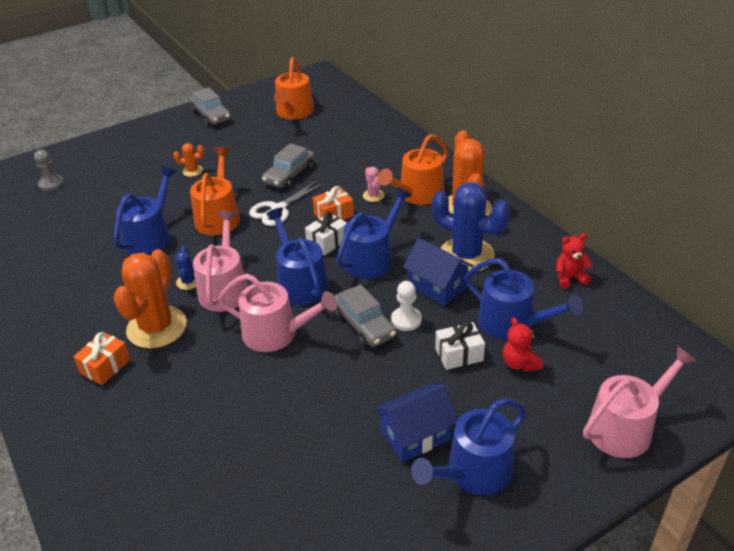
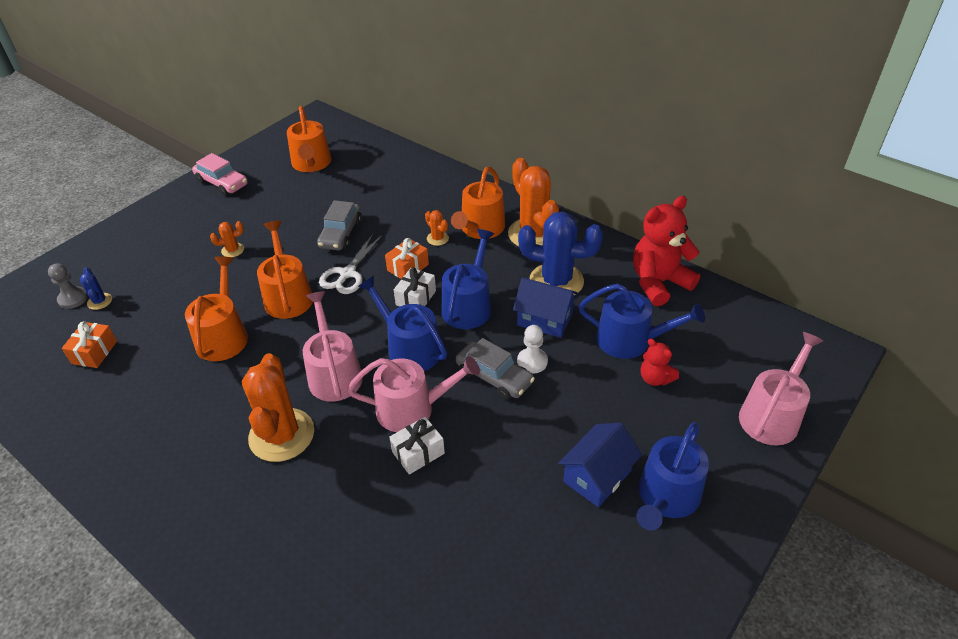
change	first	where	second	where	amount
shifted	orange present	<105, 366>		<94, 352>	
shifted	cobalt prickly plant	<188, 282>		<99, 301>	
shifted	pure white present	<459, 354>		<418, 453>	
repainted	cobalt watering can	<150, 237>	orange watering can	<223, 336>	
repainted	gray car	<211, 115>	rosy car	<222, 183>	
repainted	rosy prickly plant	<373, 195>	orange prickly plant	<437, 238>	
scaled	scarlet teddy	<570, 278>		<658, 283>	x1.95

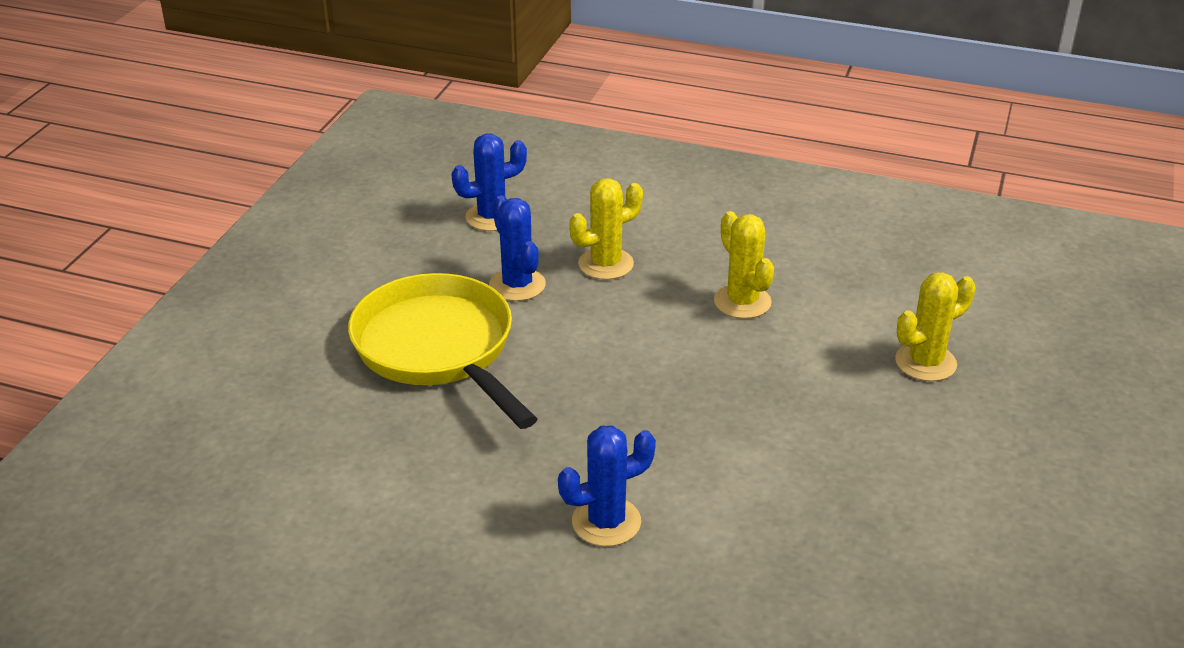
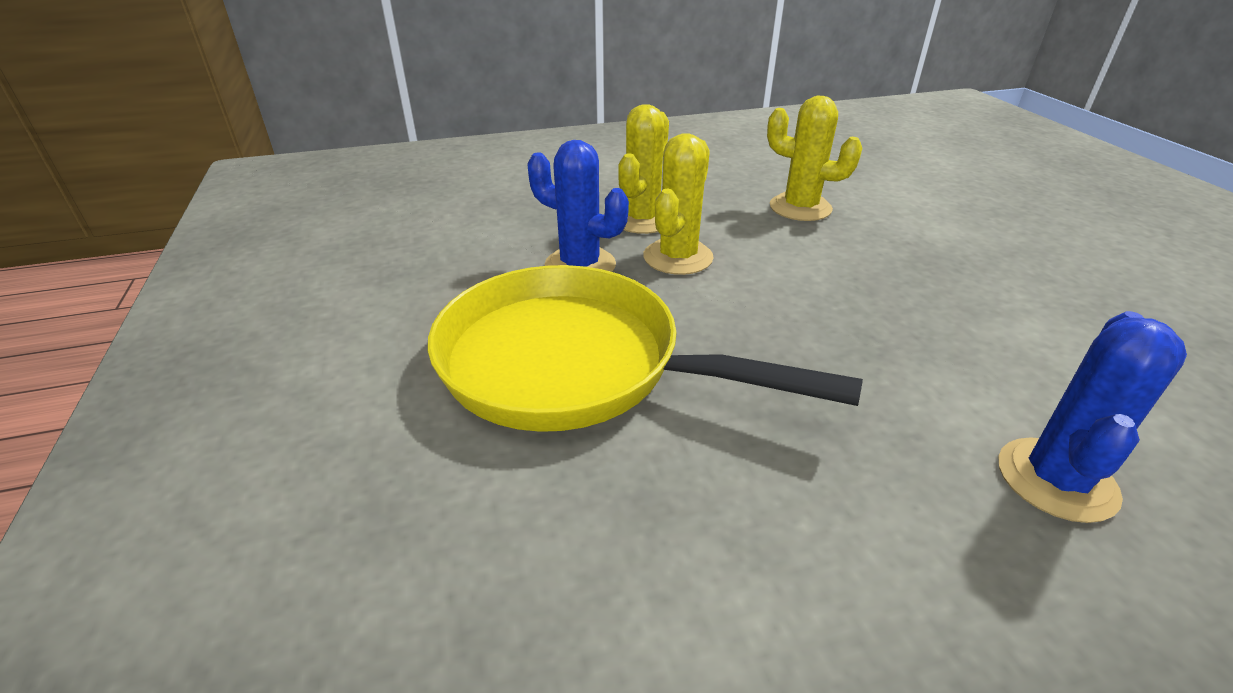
change	first	where	second	where	amount
gone	cobalt prickly plant	<492, 217>			
shifted	yellow prickly plant	<925, 362>		<678, 257>	

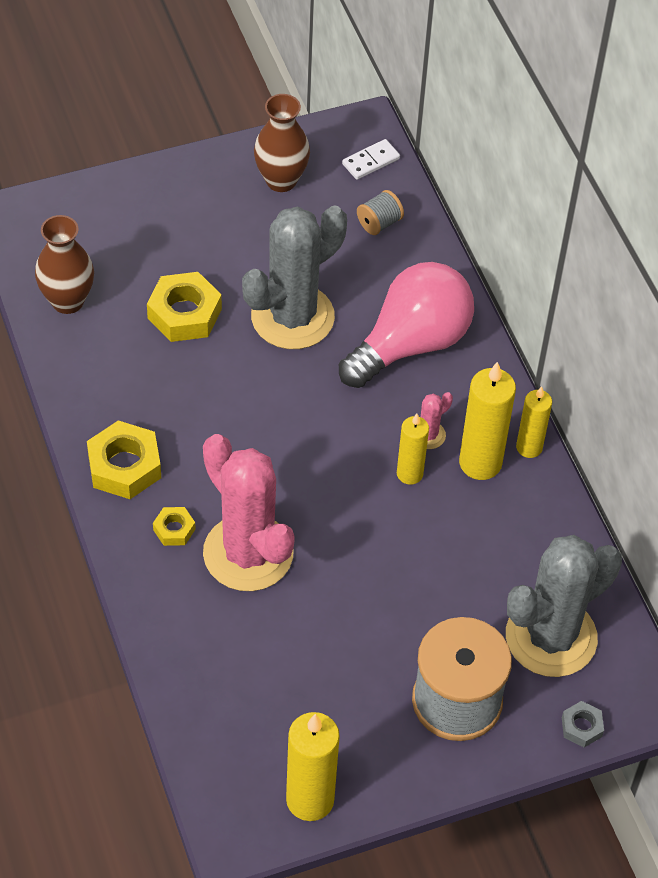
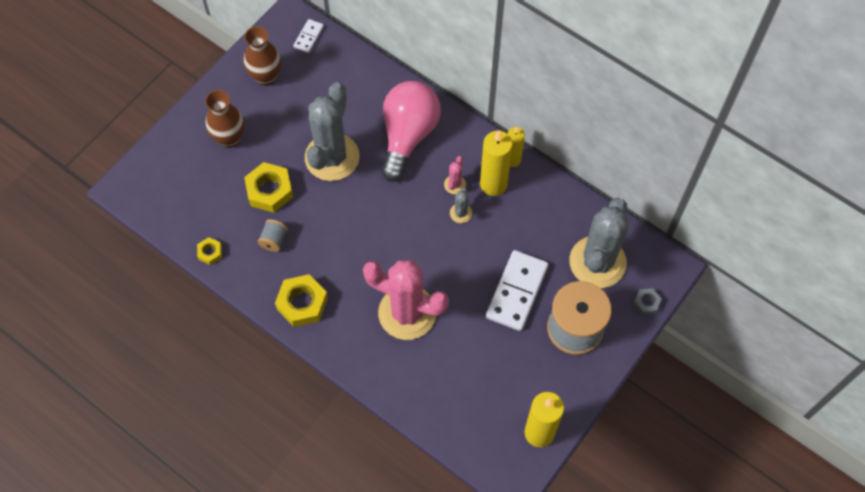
change	first	where	second	where	amount
new			pure white domino piece	<517, 292>	
shifted	brown flower vase	<67, 301>		<230, 138>	
shifted	yellow hexagon nut	<174, 529>		<210, 252>	
shifted	gray reel of thread	<379, 223>		<274, 240>	
swapped	yellow wax candle	<409, 474>	gray prickly plant	<461, 213>	

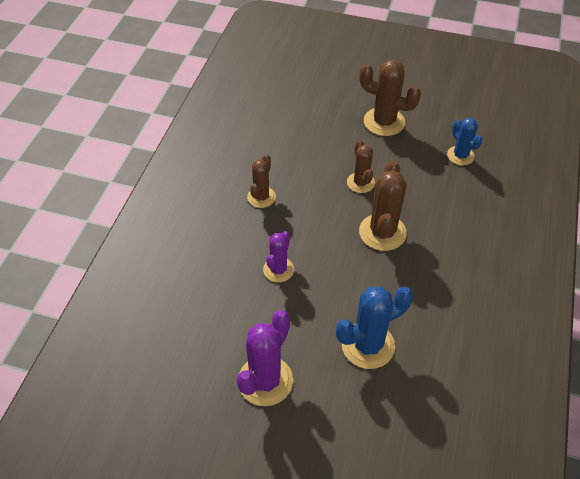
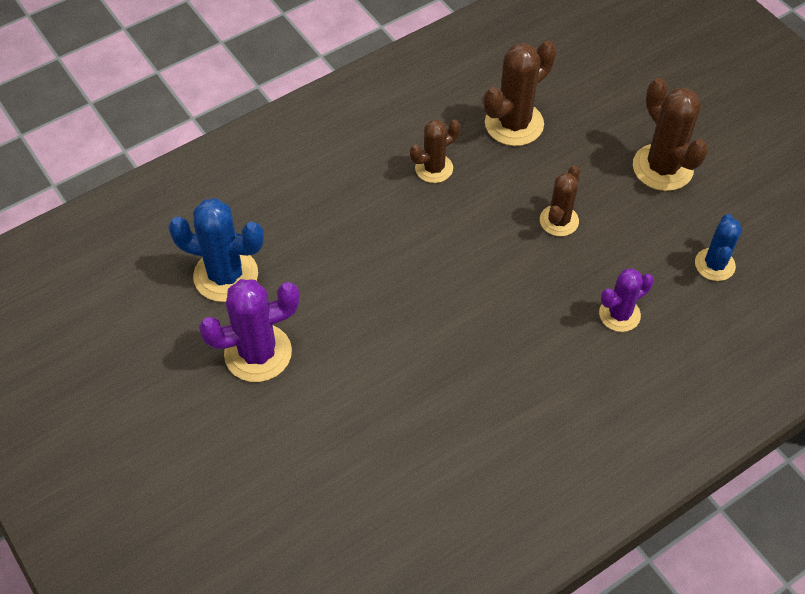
change	first	where	second	where	amount
shifted	royal purple prickly plant	<278, 270>		<619, 314>	
shifted	cobalt prickly plant	<368, 345>		<226, 275>	
shifted	brown prickly plant	<382, 232>		<514, 124>	

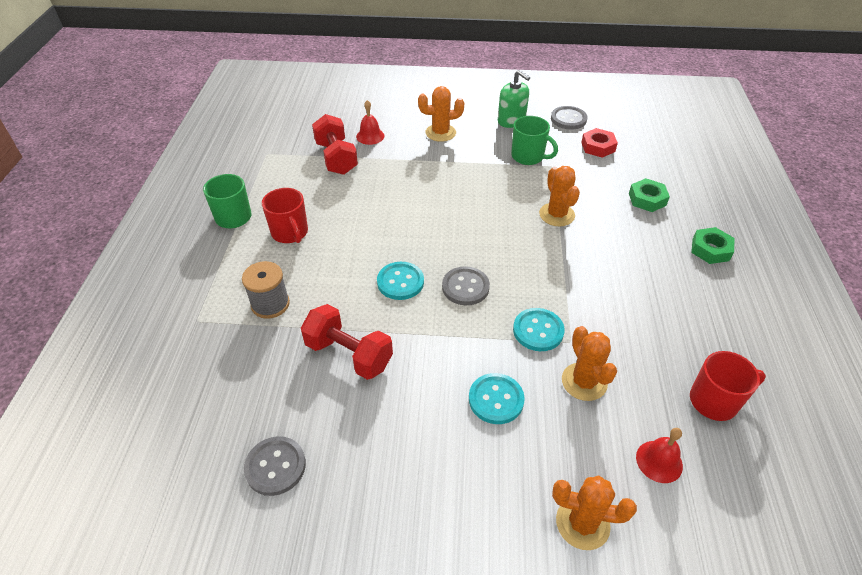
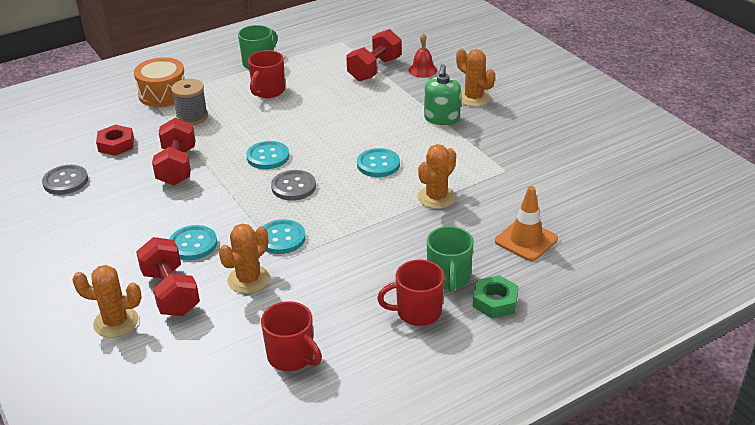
change	first	where	second	where	amount
gone	gray button	<568, 119>			
gone	scarlet bell	<659, 461>			
new			orange drum	<163, 94>	
new			scarlet free weight	<170, 292>	
new			turquoise button	<378, 164>	
new			scarlet tea mug	<417, 312>	
shifted	green pump bottle	<511, 120>		<441, 118>	
shifted	green tea mug	<528, 157>		<448, 278>	
shifted	scarlet hexagon nut	<598, 147>		<116, 144>	
swapped	green hexagon nut	<647, 199>	orange safety cone	<526, 240>	
rotated	orange prickly plant	<582, 523>		<116, 322>	60 degrees counterclockwise

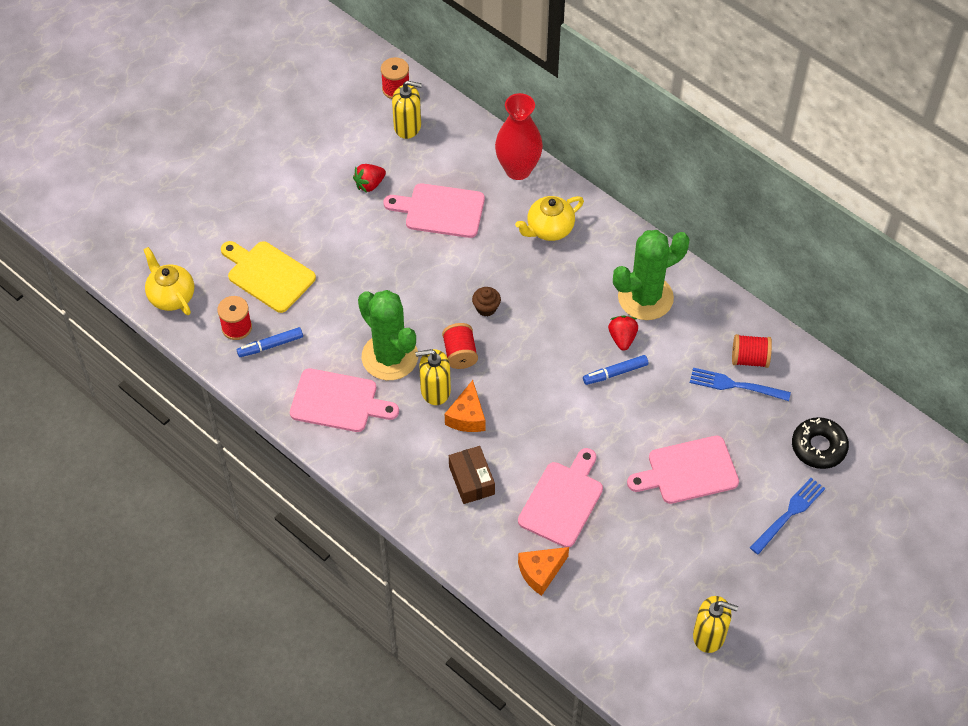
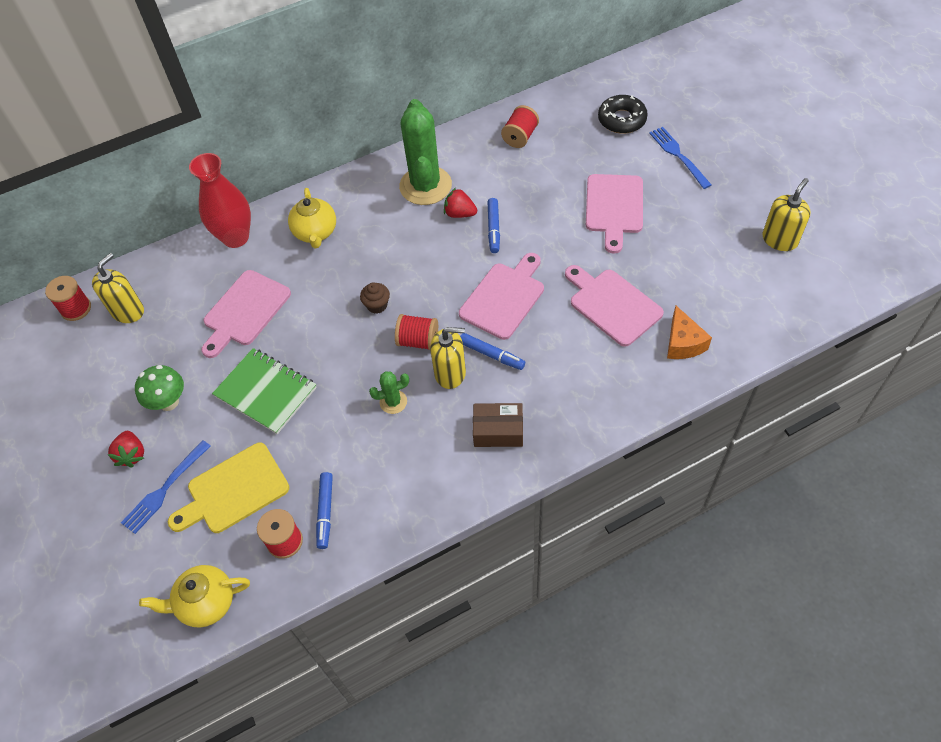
change	first	where	second	where	amount
new			green fungus	<169, 402>	
new			green notepad	<266, 392>	
shifted	rosy bread board	<338, 402>		<504, 298>	
shifted	scarlet strawberry	<369, 184>		<132, 454>	
shifted	brown package	<471, 480>		<498, 431>	
shifted	cobalt dinner fork	<735, 385>		<165, 489>	
swapped	orange piece of cheese	<467, 416>	cobalt marker	<491, 354>	
rotated	yellow pump bottle	<435, 390>		<450, 373>	105 degrees counterclockwise
scaled	green prickly plant	<390, 357>		<393, 402>	x0.45

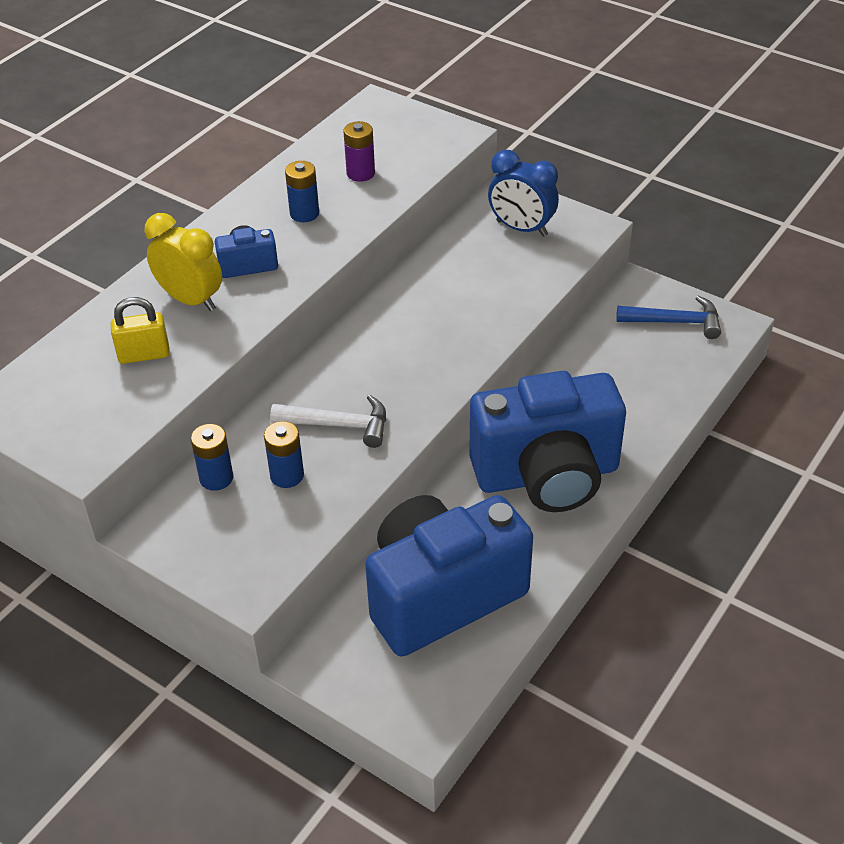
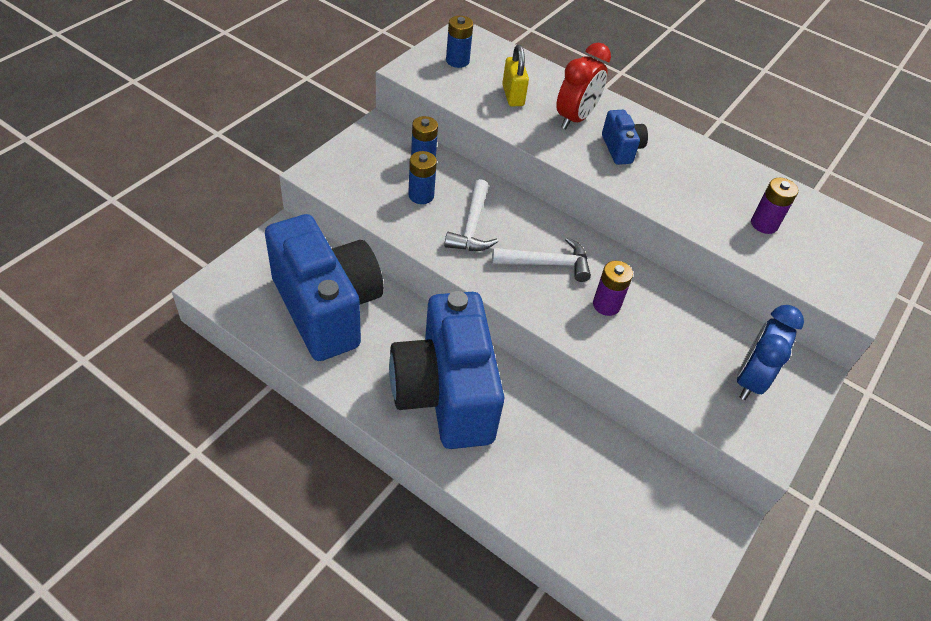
change	first	where	second	where	amount
gone	cobalt carpenter's hammer	<675, 322>			
new			pure white carpenter's hammer	<547, 264>	
new			royal purple power cell	<606, 305>	
shifted	cobalt power cell	<304, 213>		<457, 61>	
repainted	yellow clock	<191, 300>	scarlet clock	<575, 118>	

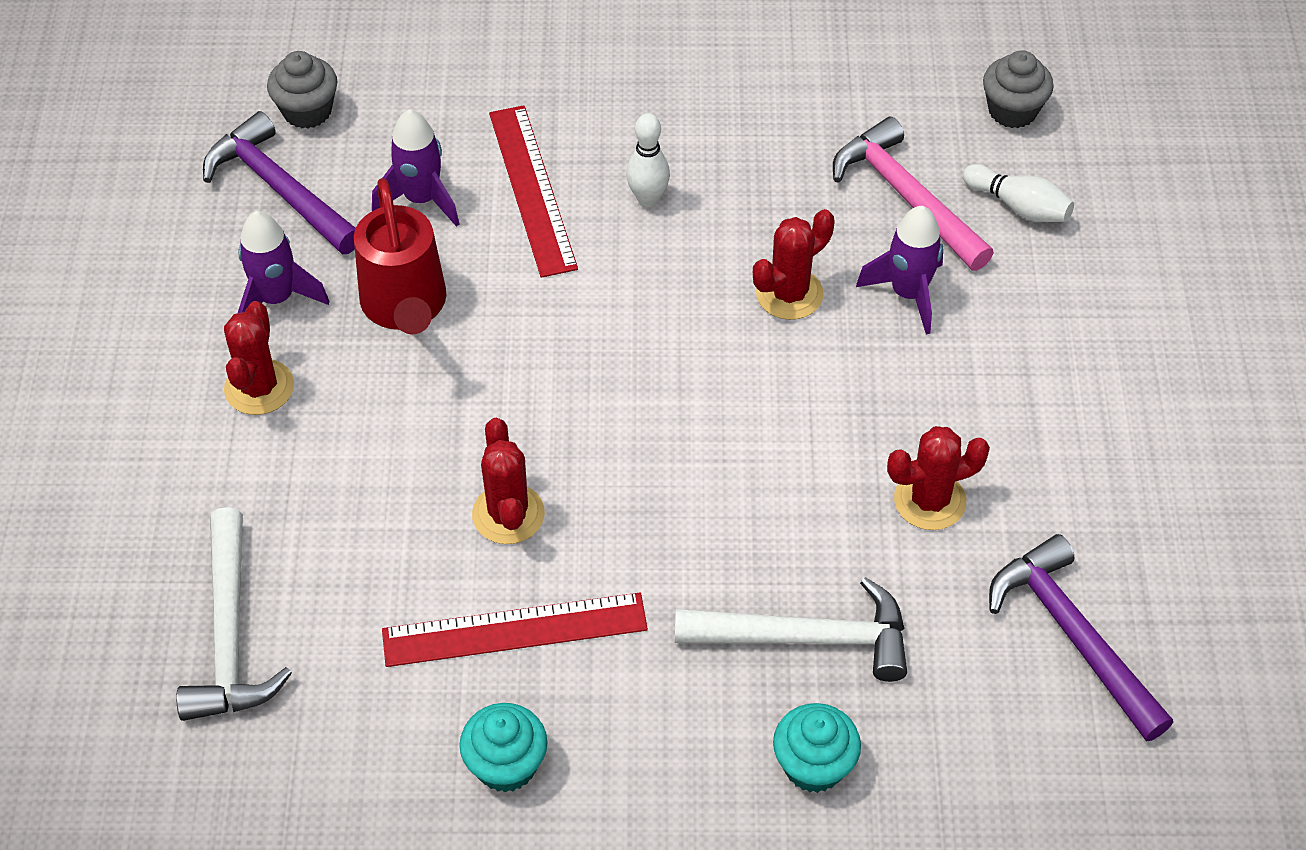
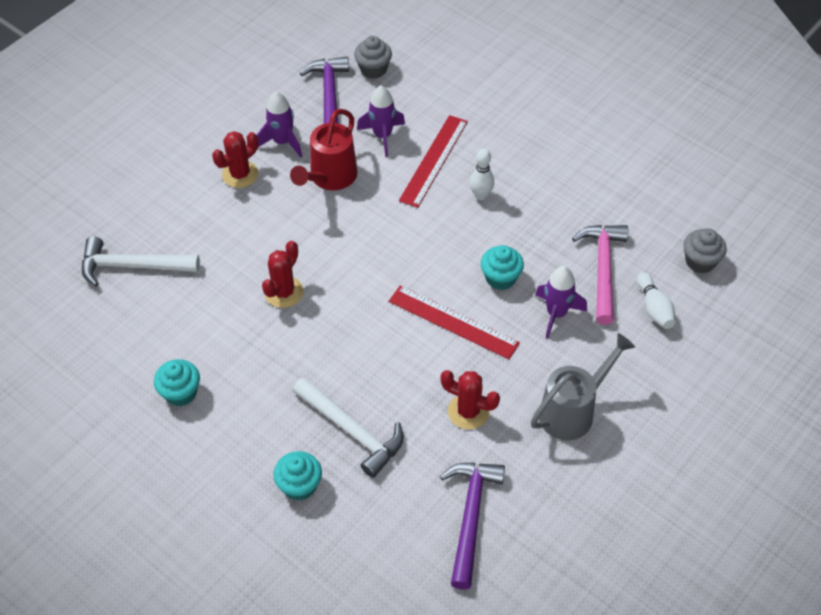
change	first	where	second	where	amount
new			gray watering can	<573, 411>	
shifted	scarlet measuring stick	<514, 630>		<453, 322>	
swapped	scarlet prickly plant	<789, 294>	turquoise fairy cake	<500, 278>	
rotated	pure white carpenter's hammer	<230, 634>		<133, 266>	60 degrees clockwise

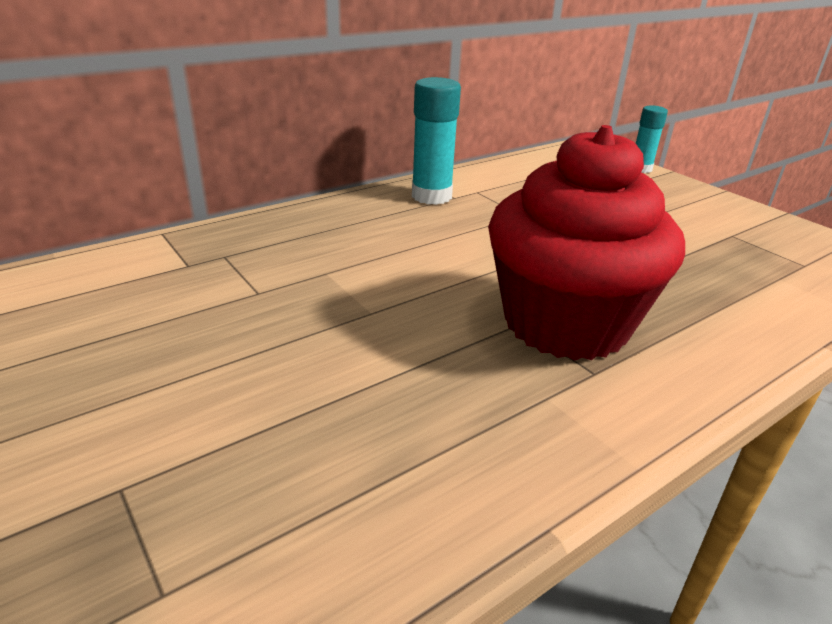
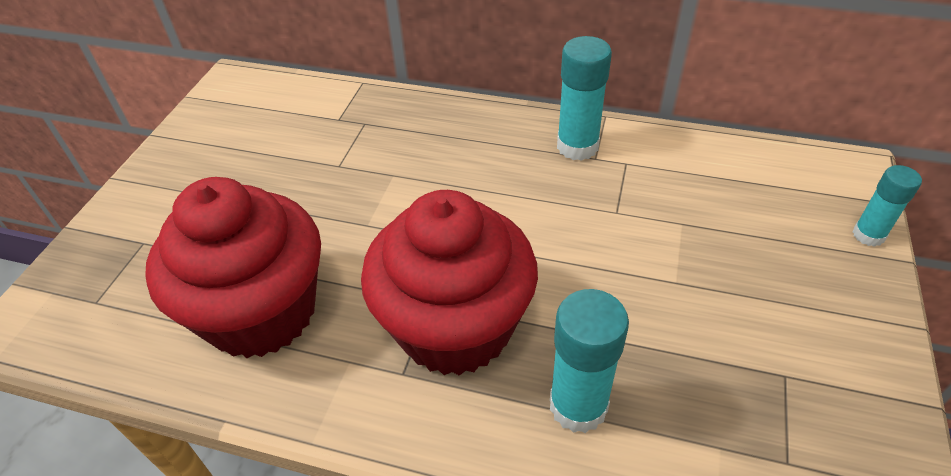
change	first	where	second	where	amount
new			scarlet fairy cake	<261, 312>	
new			turquoise stick of glue	<578, 406>	

